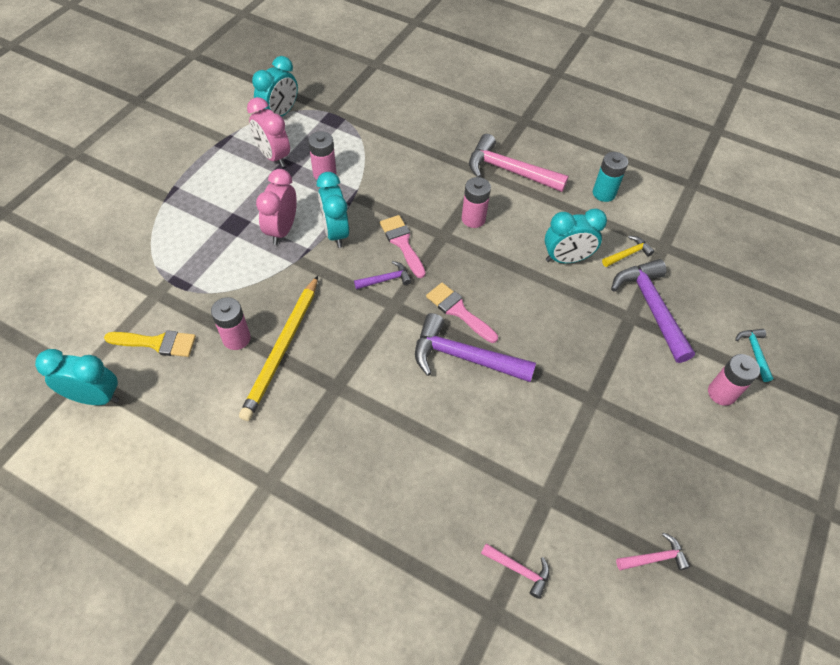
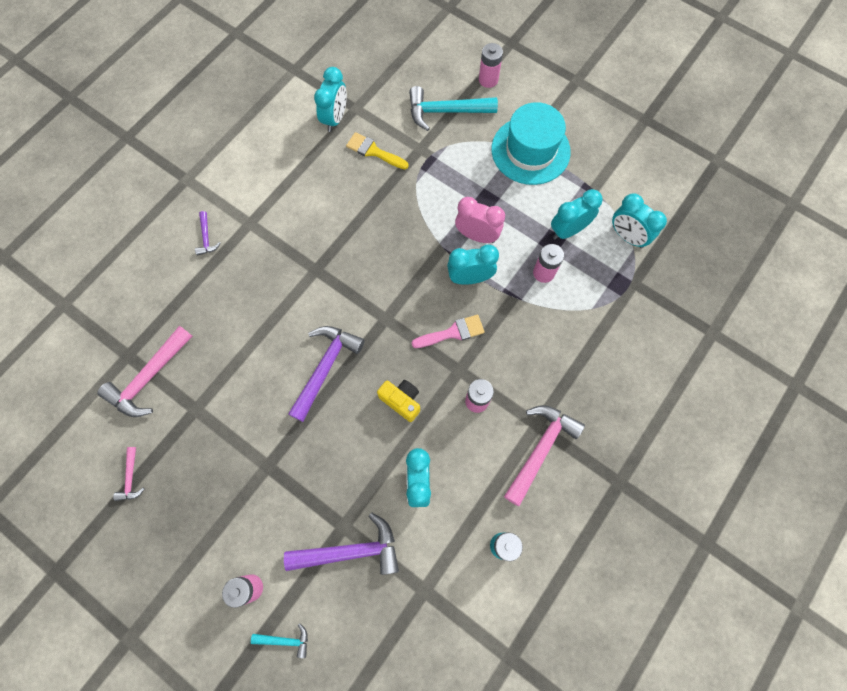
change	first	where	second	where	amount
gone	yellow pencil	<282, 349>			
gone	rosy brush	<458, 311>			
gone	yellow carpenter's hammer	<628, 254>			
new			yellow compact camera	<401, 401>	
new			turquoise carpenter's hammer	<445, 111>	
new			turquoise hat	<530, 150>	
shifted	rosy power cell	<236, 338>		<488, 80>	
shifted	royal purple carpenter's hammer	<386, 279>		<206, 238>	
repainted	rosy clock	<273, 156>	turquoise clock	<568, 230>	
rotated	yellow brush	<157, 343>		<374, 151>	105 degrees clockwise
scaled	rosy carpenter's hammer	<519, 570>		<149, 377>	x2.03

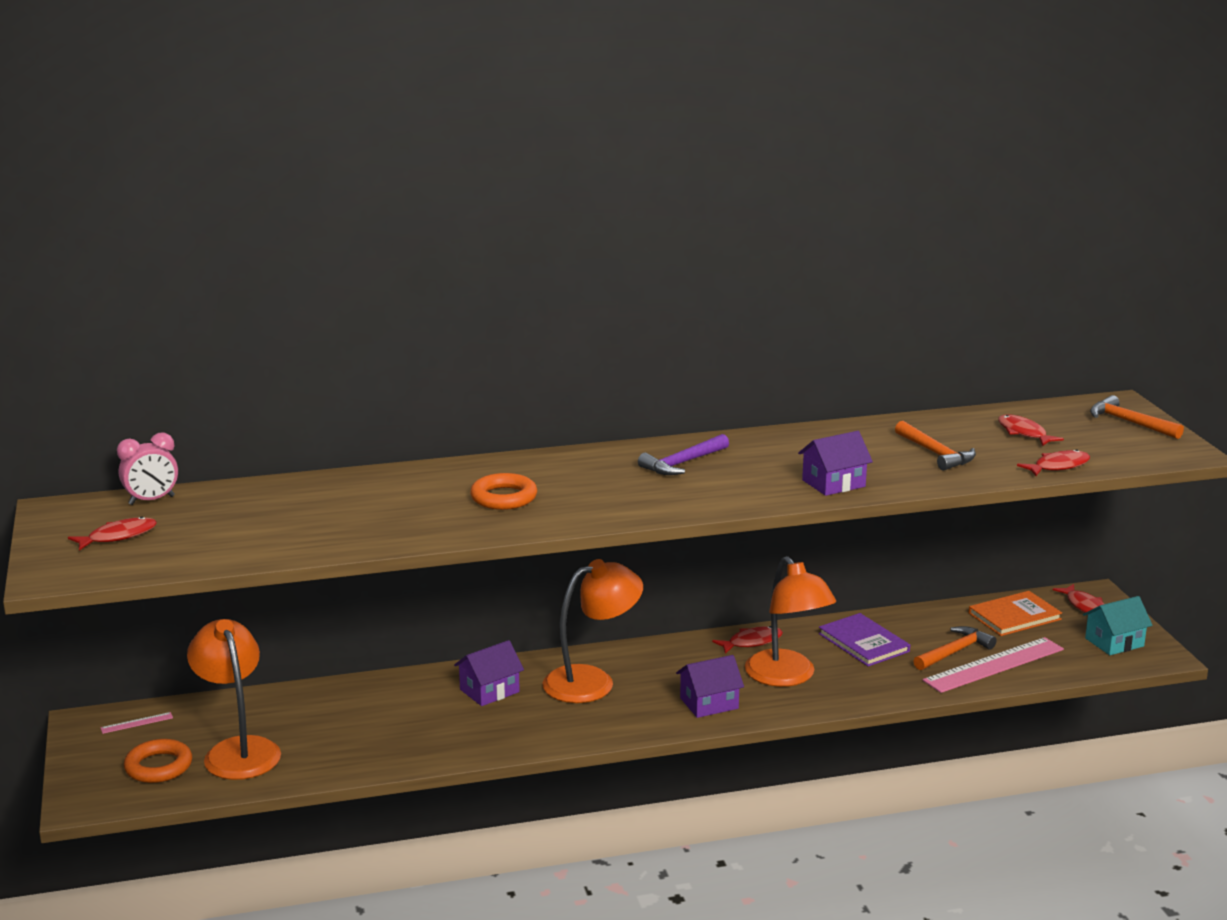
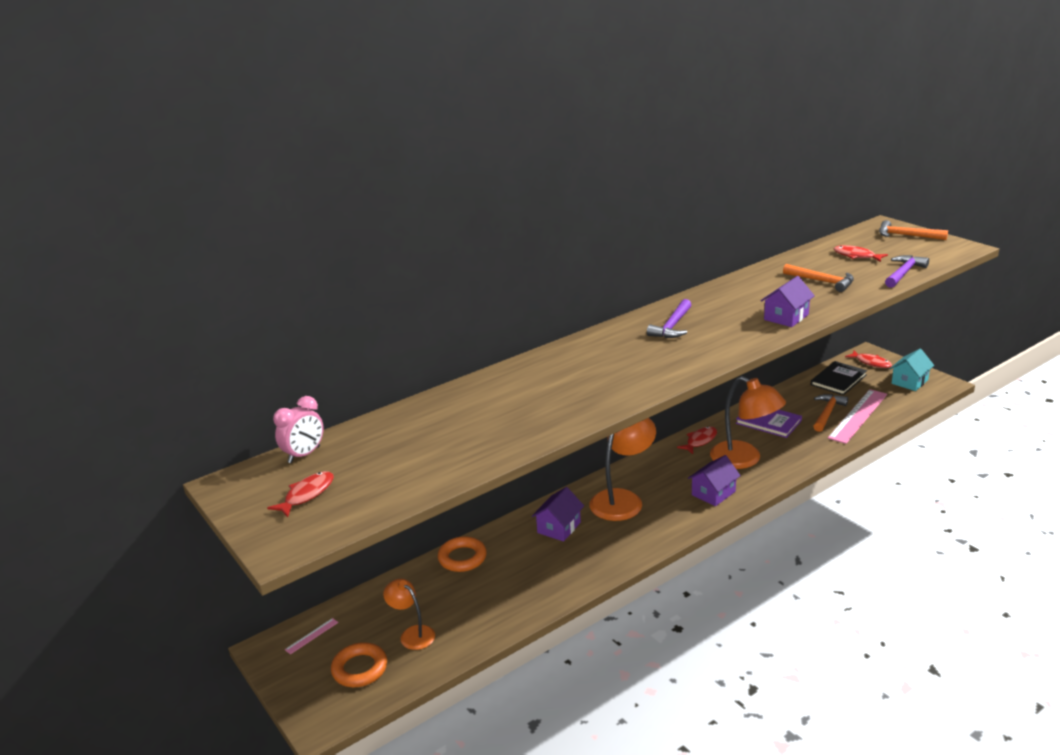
change	first	where	second	where	amount
shifted	orange ring	<504, 497>		<462, 558>	
swapped	scarlet fish	<1058, 466>	royal purple carpenter's hammer	<904, 273>	
repainted	orange book	<1014, 616>	jet-black book	<838, 380>	
scaled	orange desk lamp	<238, 750>		<412, 634>	x0.56

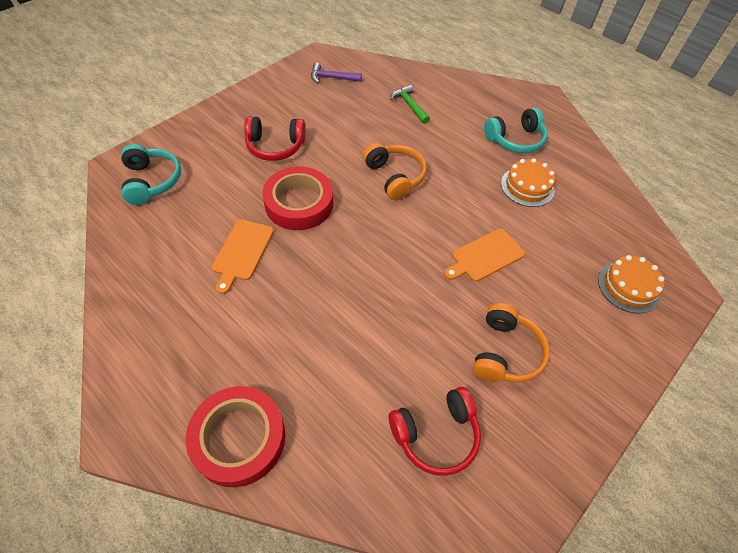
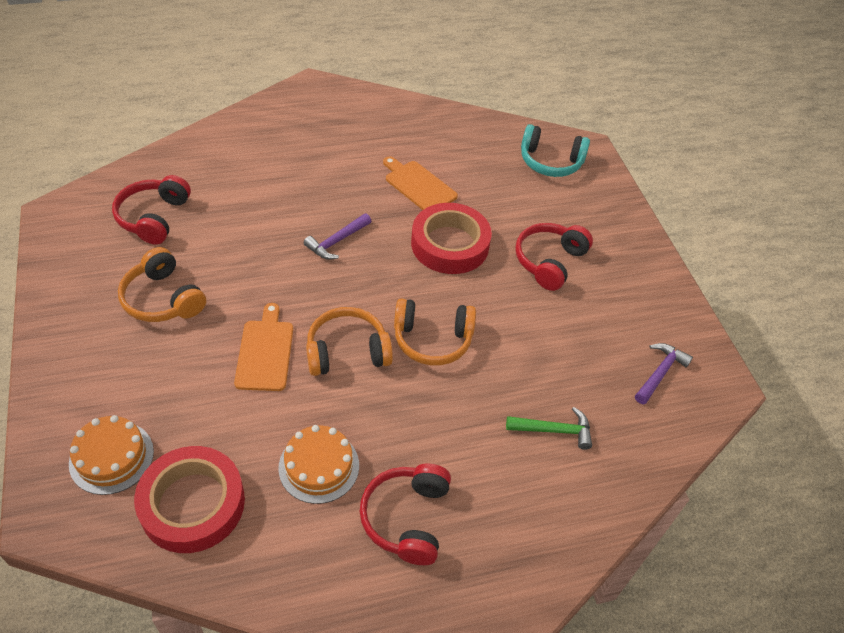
change	first	where	second	where	amount
new			royal purple carpenter's hammer	<337, 241>	
new			orange over-ear headphones	<347, 351>	
shifted	scarlet sticky tape	<239, 438>		<192, 504>	
repainted	turquoise over-ear headphones	<515, 140>	scarlet over-ear headphones	<407, 518>	

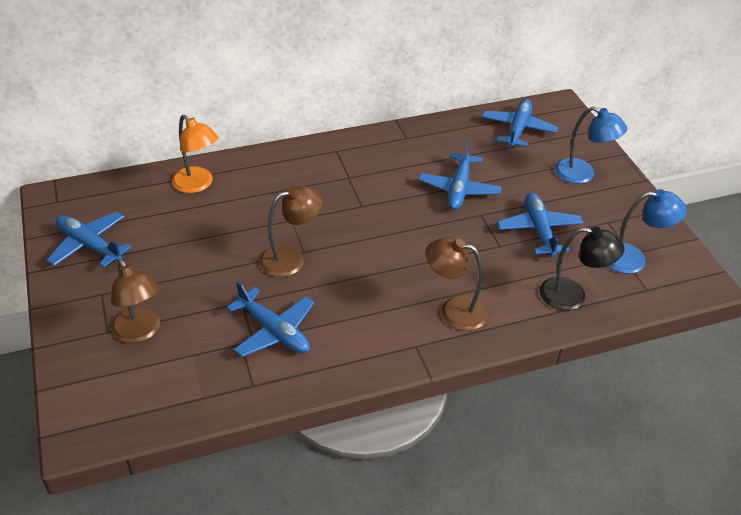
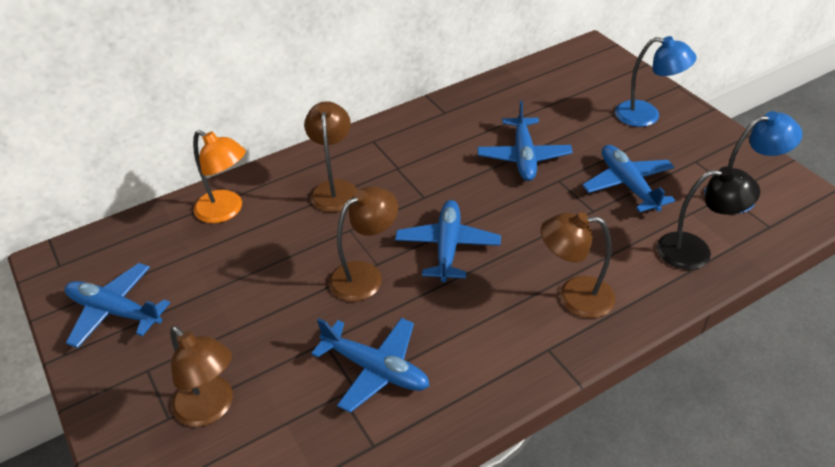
change	first	where	second	where	amount
new			brown desk lamp	<334, 189>	
shifted	cobalt plane	<518, 129>		<447, 246>	

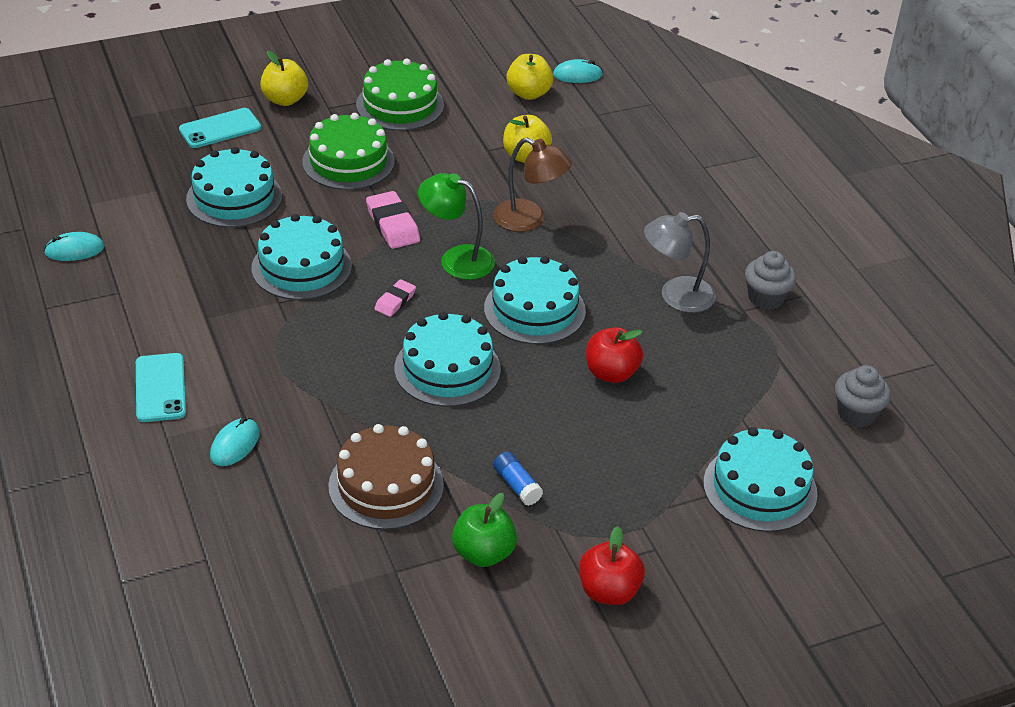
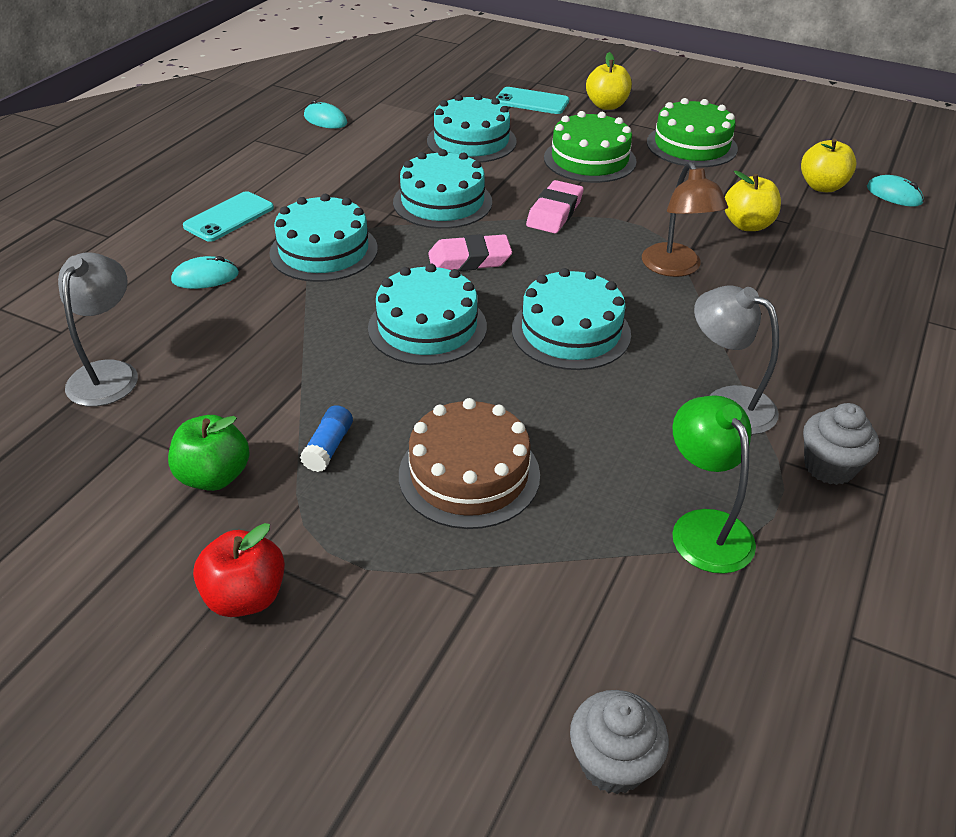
change	first	where	second	where	amount
gone	scarlet apple	<611, 373>			
new			gray desk lamp	<109, 373>	
shifted	brown layer cake	<386, 485>		<469, 474>	
shifted	green desk lamp	<456, 259>		<704, 527>	
shifted	turquoise layer cake	<760, 488>		<324, 251>	
shifted	gray fairy cake	<856, 414>		<612, 762>	
scaled	rosy pencil eraser	<395, 301>		<469, 259>	x1.66

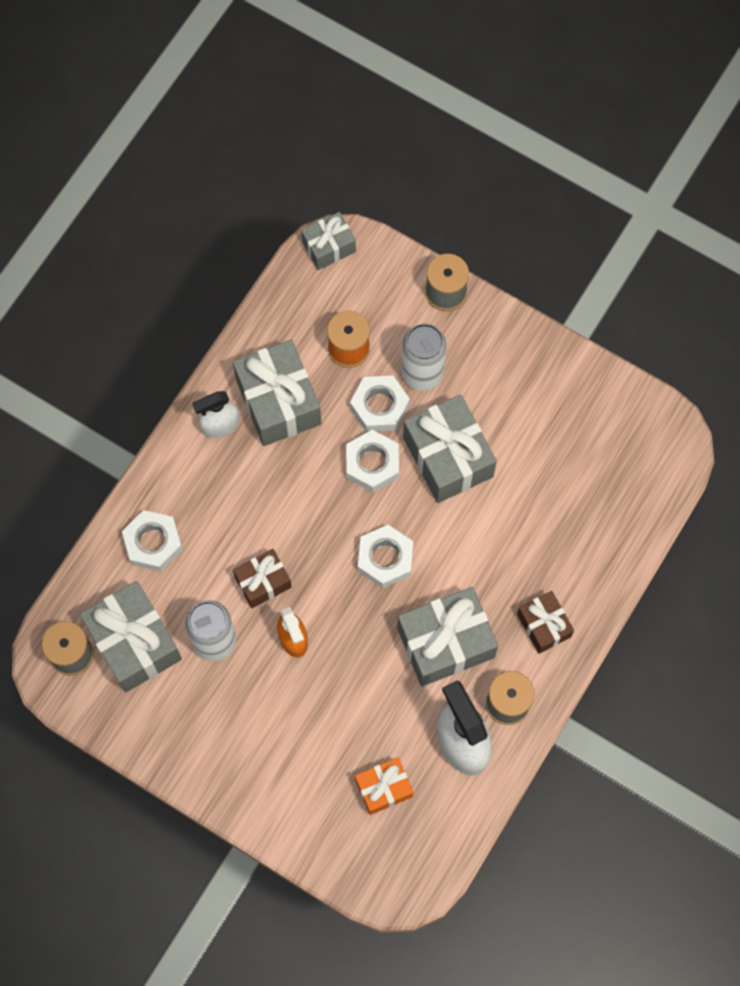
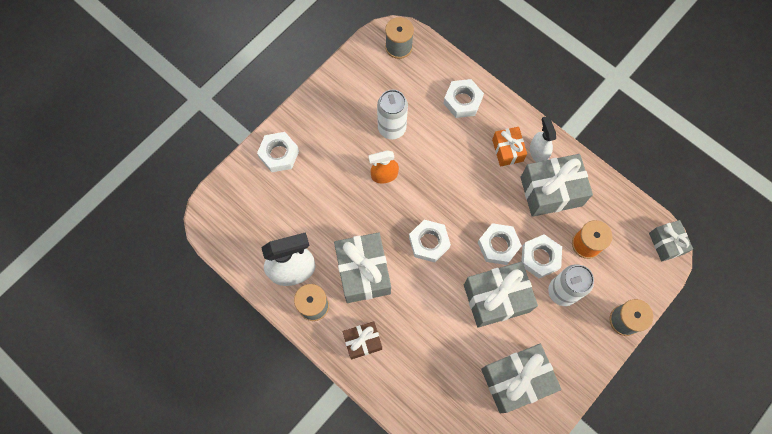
change	first	where	second	where	amount
gone	brown present	<263, 582>			
new			pure white hexagon nut	<279, 154>	
shifted	gray present	<134, 642>		<516, 380>	
shifted	orange present	<383, 788>		<507, 150>	

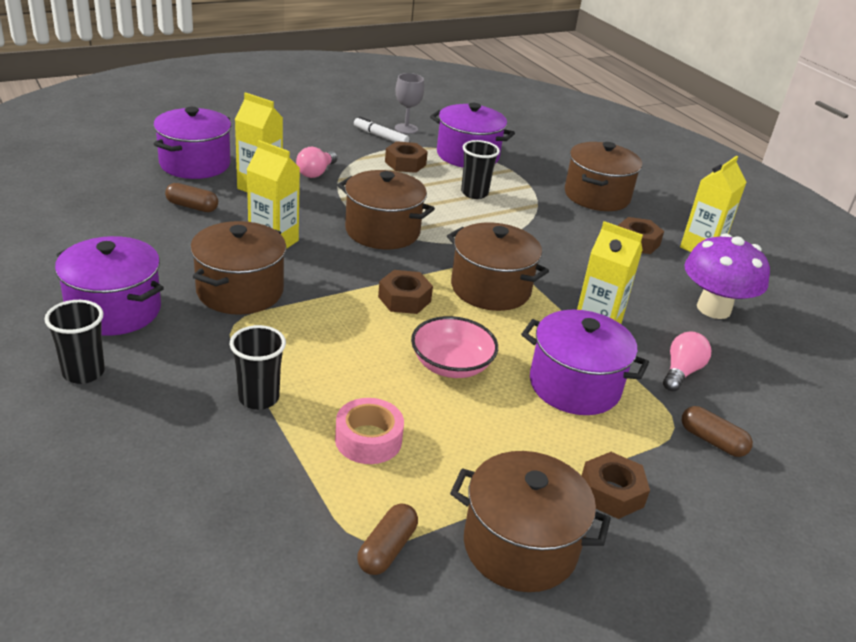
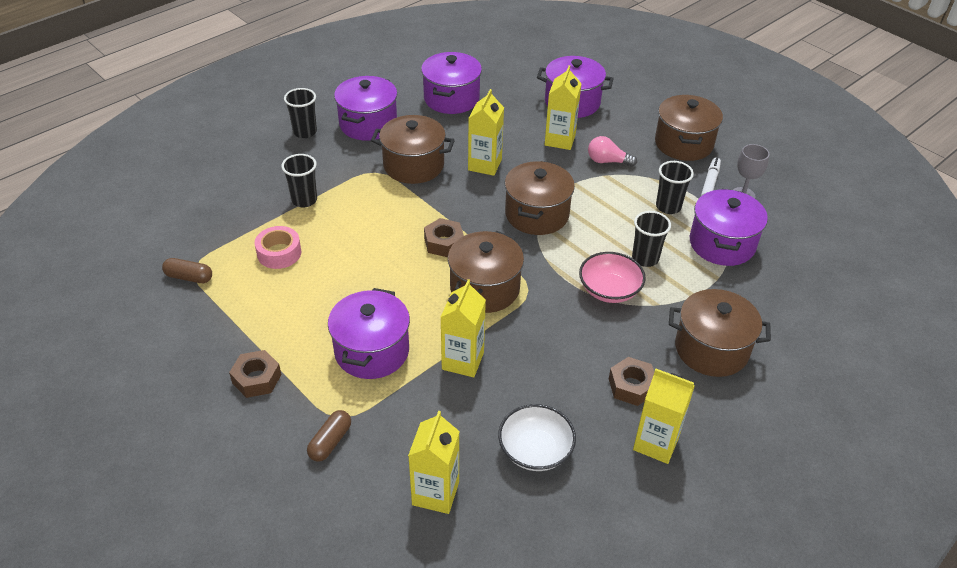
change	first	where	second	where	amount
gone	brown capsule	<192, 206>			
gone	rosy bulb	<681, 372>			
new			yellow carton	<435, 493>	
new			royal purple stockpot	<451, 98>	
shifted	rosy serving bowl	<451, 365>		<609, 290>	
shifted	brown stockpot	<520, 546>		<683, 143>	
swapped	brown hexagon nut	<405, 163>	jet-black cup	<668, 207>	
swapped	royal purple fungus	<713, 308>	pure white serving bowl	<535, 450>	

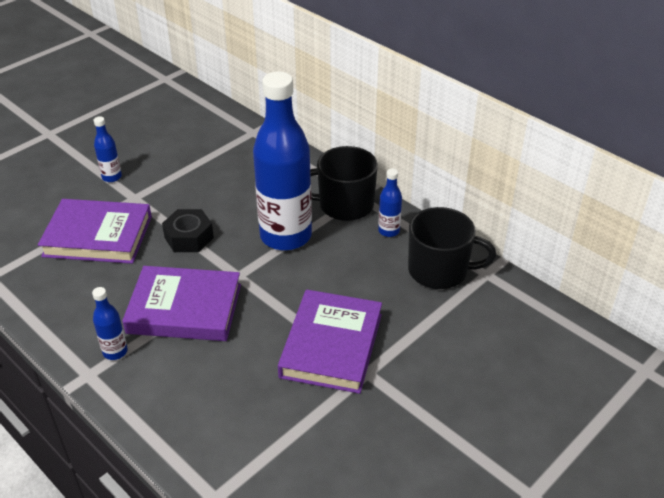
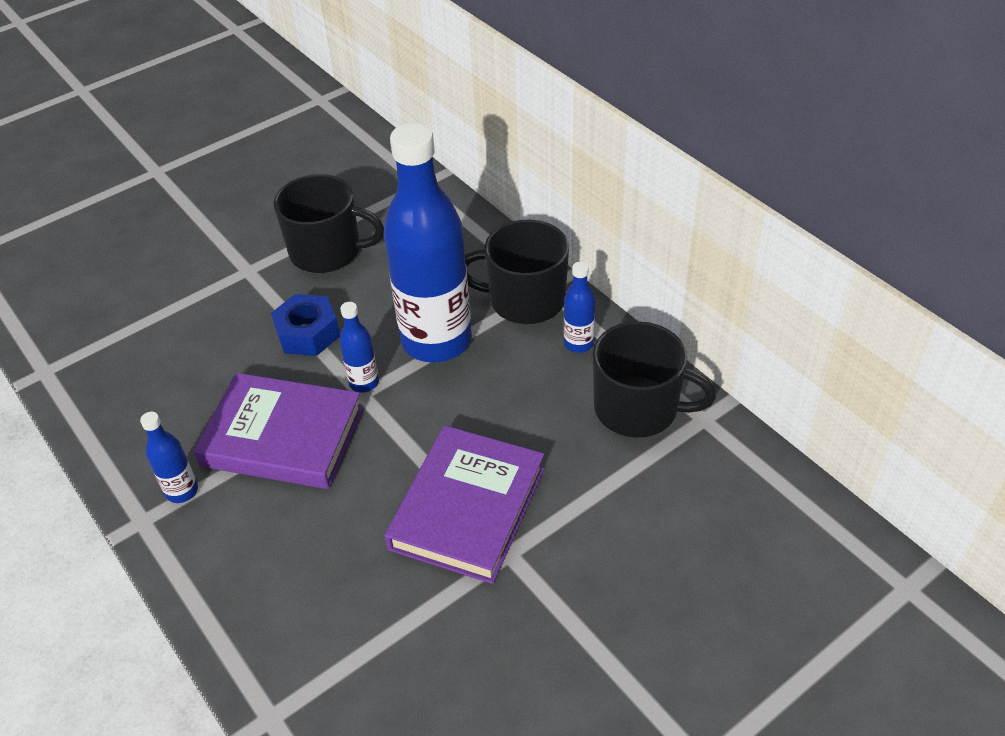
change	first	where	second	where	amount
gone	royal purple book	<98, 236>			
new			jet-black tea mug	<327, 251>	
shifted	cobalt drink bottle	<112, 177>		<364, 382>	
repainted	jet-black hexagon nut	<189, 237>	cobalt hexagon nut	<308, 333>	

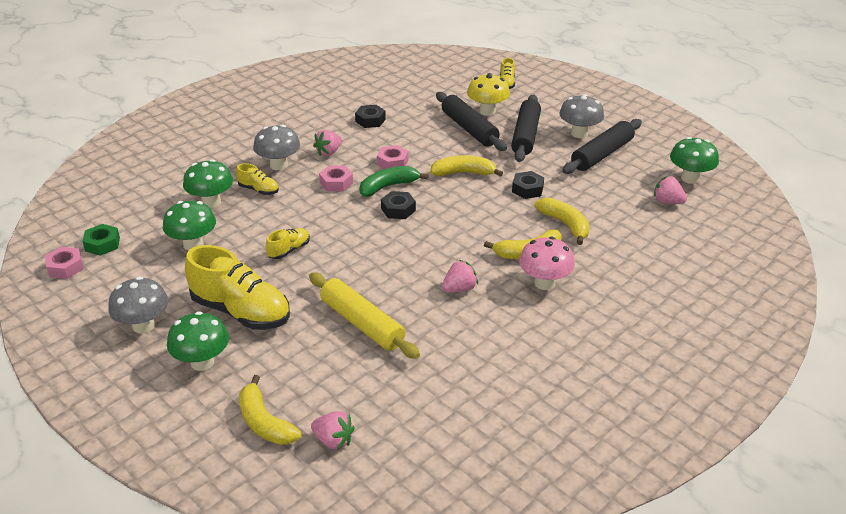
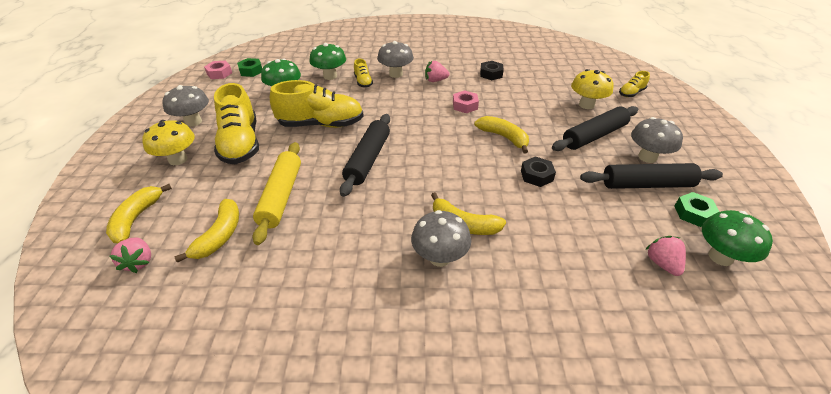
change	first	where	second	where	amount
gone	rosy hexagon nut	<336, 183>			
gone	green toy banana	<388, 186>			
gone	jet-black hexagon nut	<398, 209>			
gone	rosy strawberry	<459, 289>			
new			green hexagon nut	<693, 213>	
shifted	jet-black rolling pin	<469, 129>		<368, 159>	
shifted	yellow toy banana	<565, 224>		<220, 235>	
repainted	green fungus	<202, 362>	yellow fungus	<178, 159>	
repainted	rosy fungus	<544, 283>	gray fungus	<440, 257>	
scaled	yellow sneaker	<289, 250>		<321, 124>	x2.11

